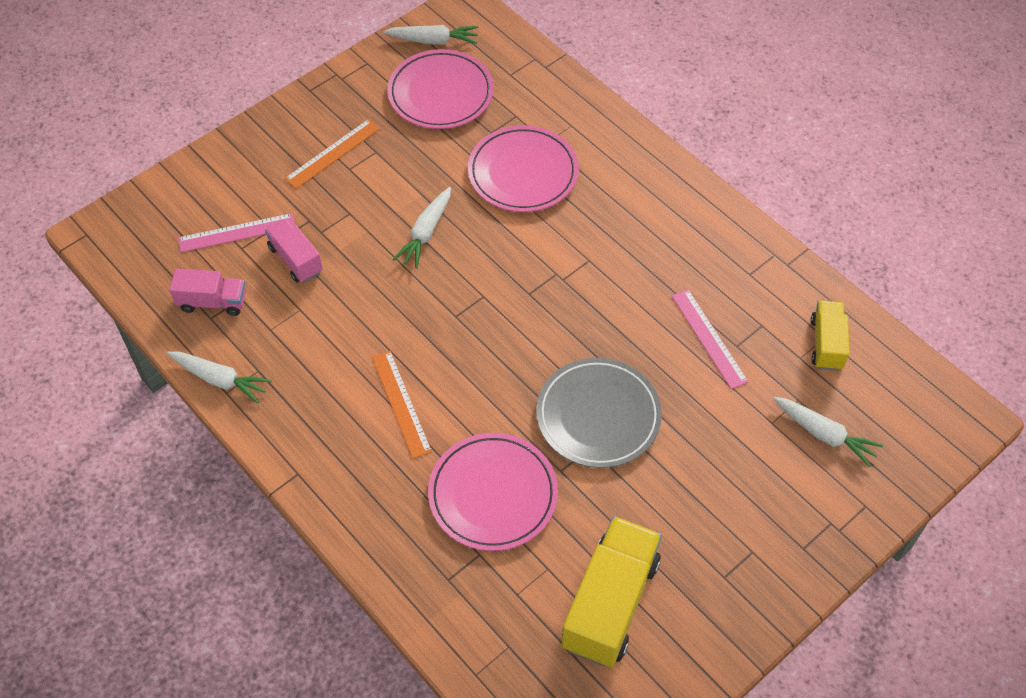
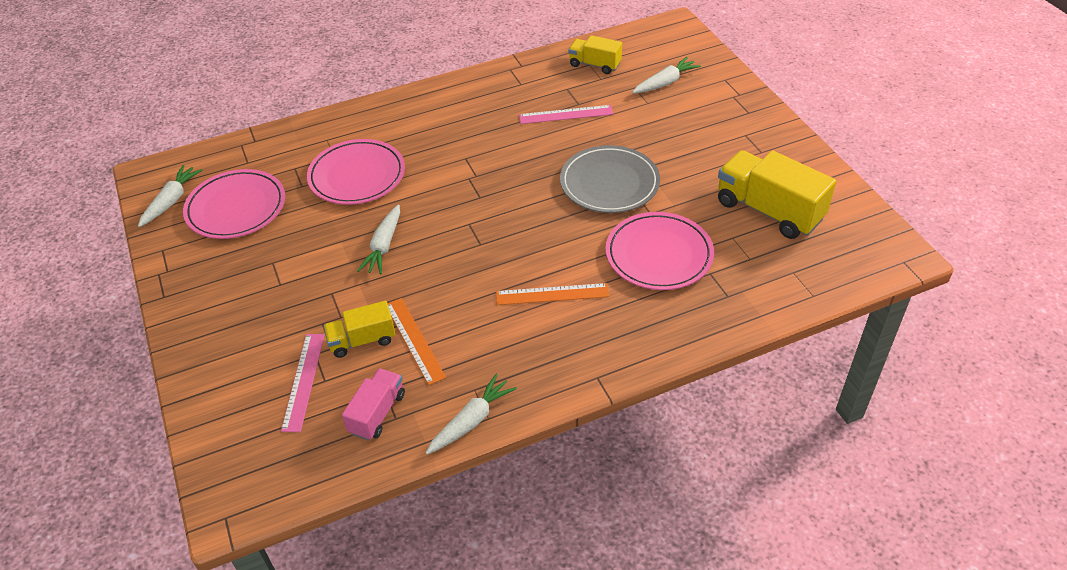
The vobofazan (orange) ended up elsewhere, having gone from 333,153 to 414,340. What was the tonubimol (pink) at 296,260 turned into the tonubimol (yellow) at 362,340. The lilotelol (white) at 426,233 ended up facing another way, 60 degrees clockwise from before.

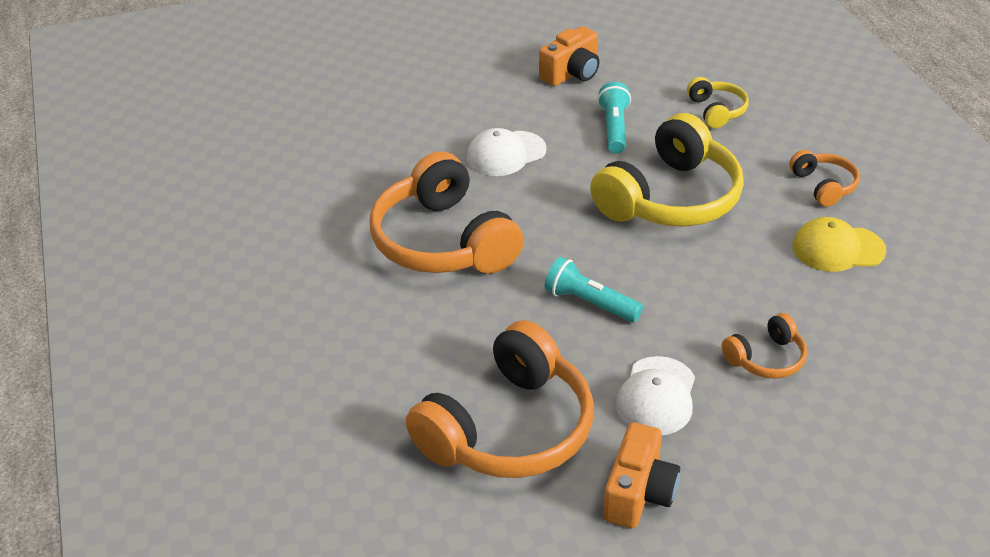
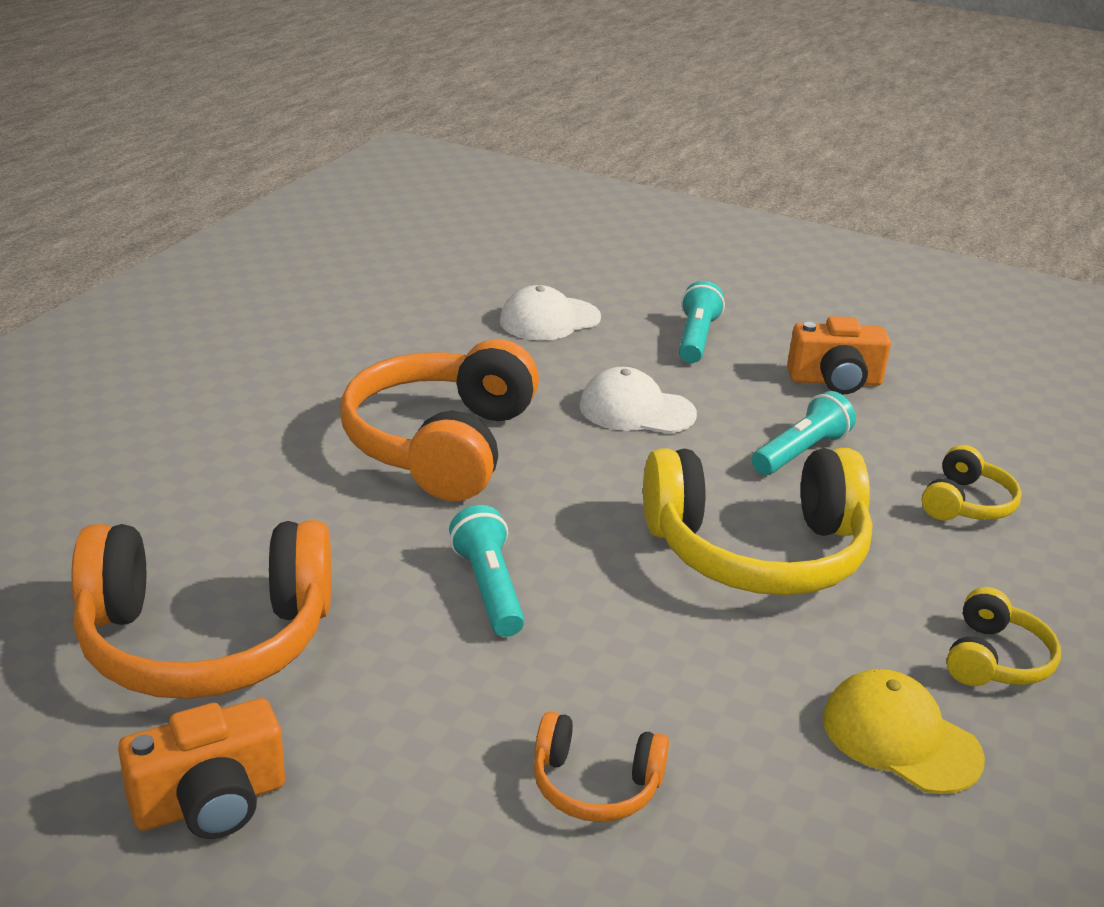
The second view gained the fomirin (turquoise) at 696,339. The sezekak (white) ended up elsewhere, having gone from 656,396 to 549,320. What was the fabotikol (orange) at 823,186 turned into the fabotikol (yellow) at 995,659.

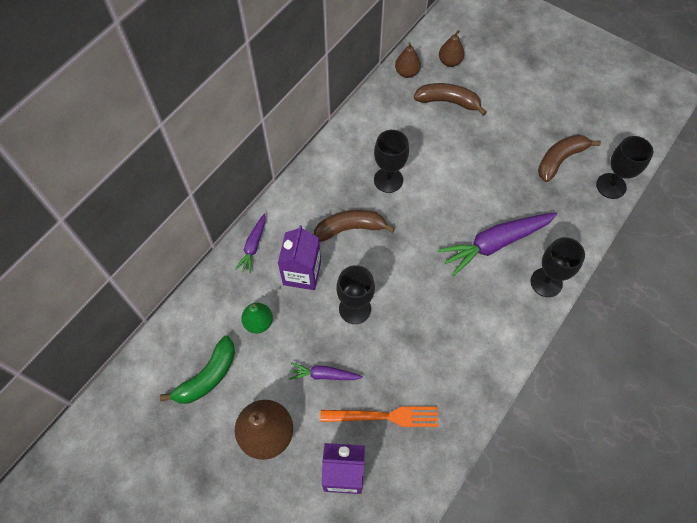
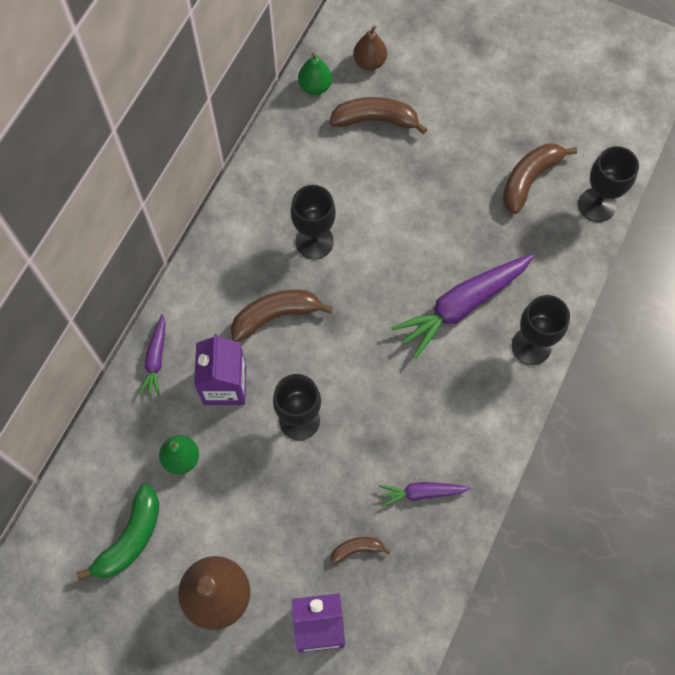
The lilotelol (purple) ended up elsewhere, having gone from 324,375 to 422,493. Where the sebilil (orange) stood at 384,416, the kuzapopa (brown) came to stand at 357,549. What was the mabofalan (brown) at 406,73 turned into the mabofalan (green) at 315,86.

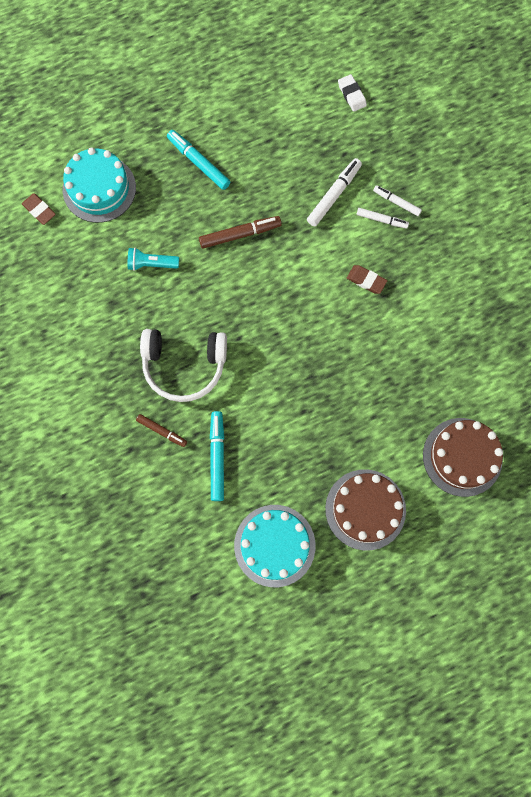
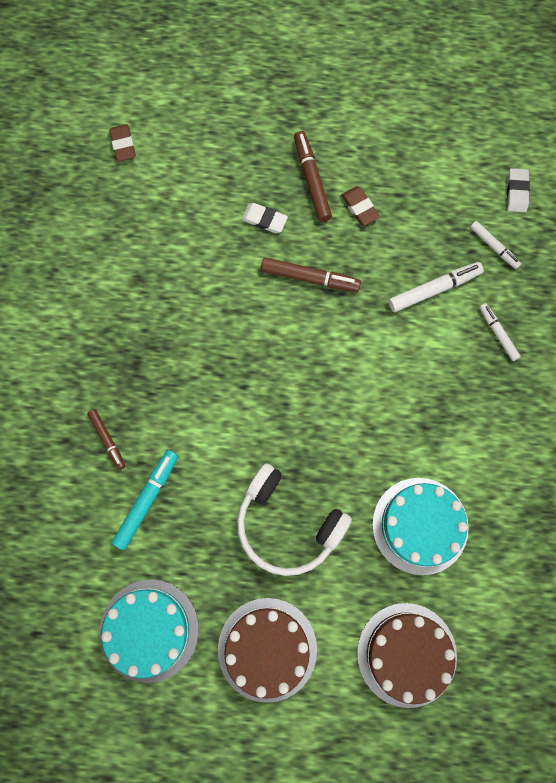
The second view lost the fomirin (turquoise) at 152,264. The second view gained the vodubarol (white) at 264,219. The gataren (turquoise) ended up elsewhere, having gone from 99,188 to 420,525. The fabotikol (white) ended up elsewhere, having gone from 184,366 to 287,524. The vodubarol (brown) ended up elsewhere, having gone from 366,280 to 359,207. The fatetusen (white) ended up elsewhere, having gone from 381,220 to 494,247. What was the fatetusen (turquoise) at 198,163 turned into the fatetusen (brown) at 311,180.

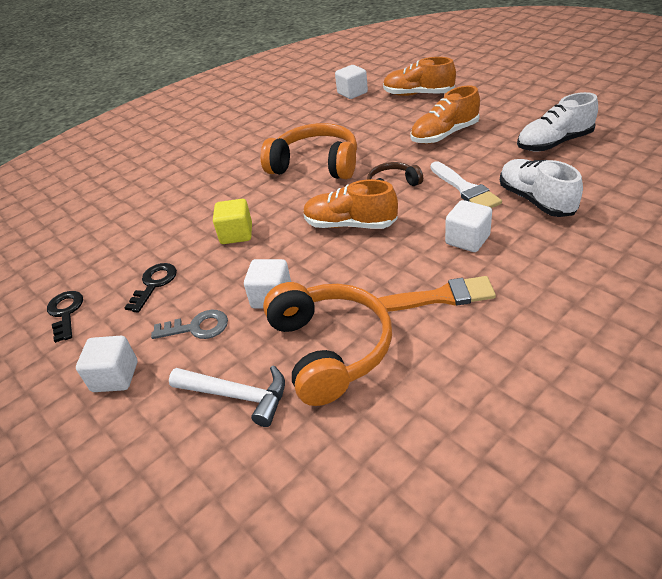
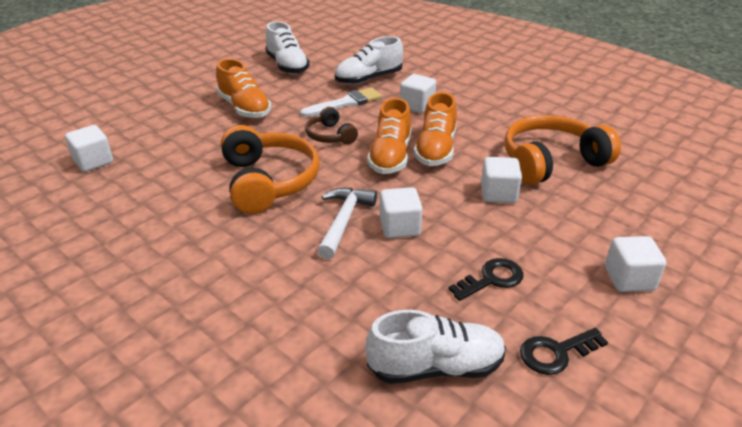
The second view lost the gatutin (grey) at 197,327. The second view lost the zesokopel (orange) at 440,297. The second view gained the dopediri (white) at 435,367. The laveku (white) ended up elsewhere, having gone from 237,396 to 344,221. The dopediri (orange) ended up elsewhere, having gone from 418,94 to 435,150. What was the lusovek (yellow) at 236,234 turned into the lusovek (white) at 400,227. The gatutin (black) at 154,284 ended up facing another way, 135 degrees clockwise from before. The fabotikol (orange) at 316,165 ended up facing another way, 150 degrees clockwise from before.

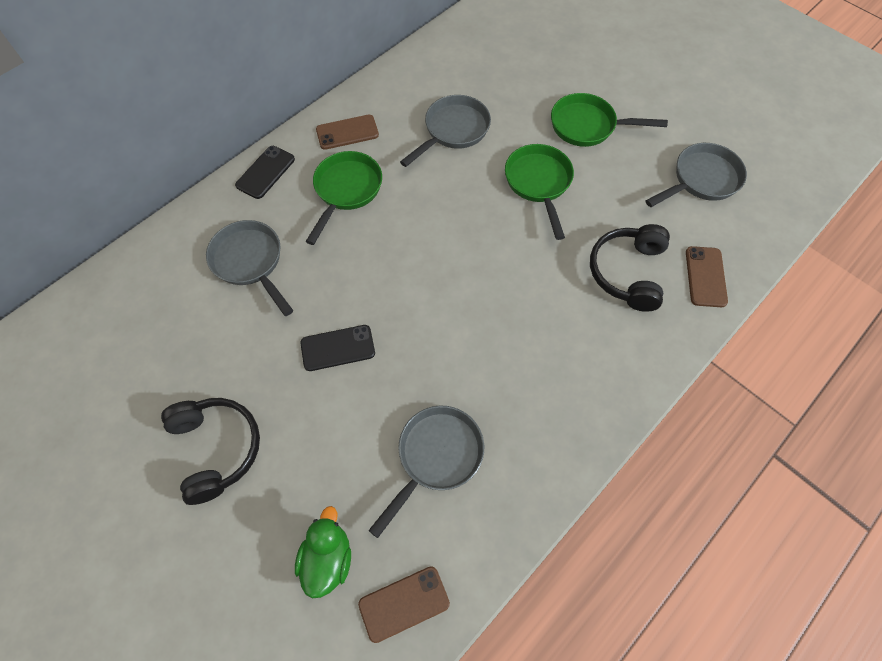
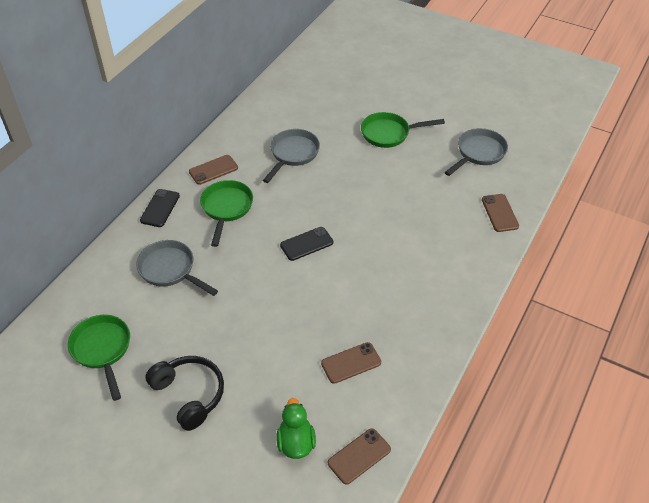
The second view lost the fabotikol (black) at 627,272. The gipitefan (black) ended up elsewhere, having gone from 338,348 to 306,244. The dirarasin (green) ended up elsewhere, having gone from 538,183 to 102,350. Where the dirarasin (grey) stood at 436,456, the gipitefan (brown) came to stand at 351,363.

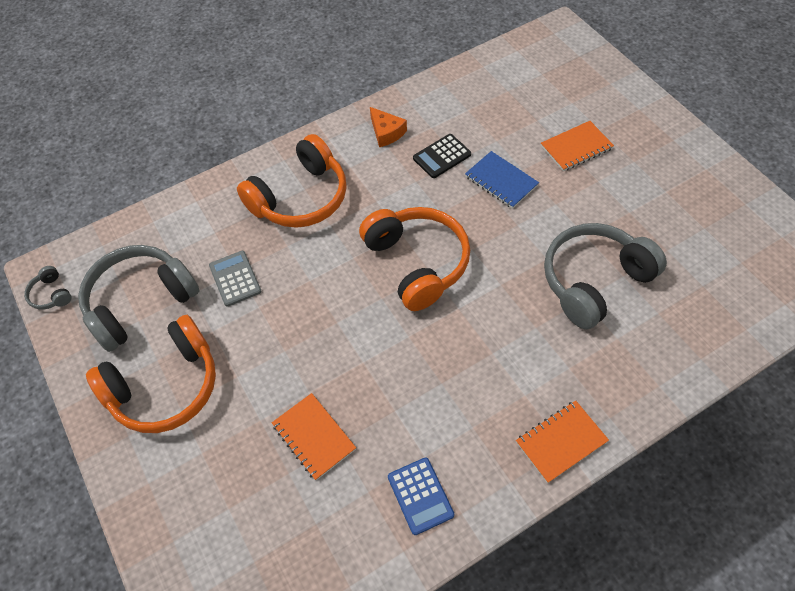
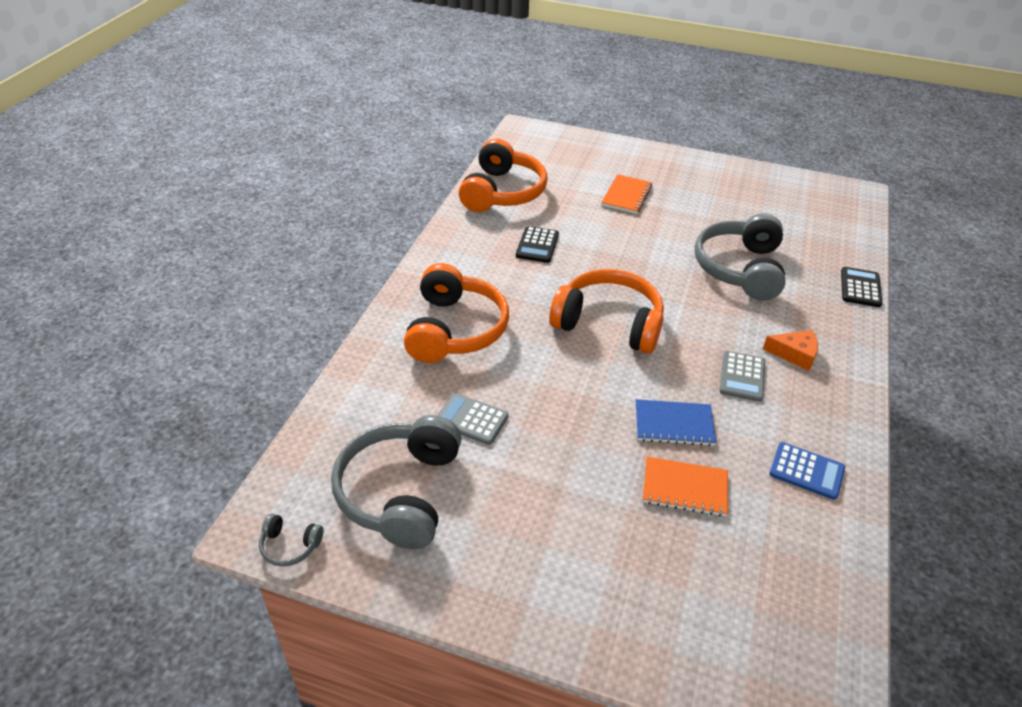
The second view lost the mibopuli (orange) at 561,442. The second view gained the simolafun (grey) at 742,376. The second view gained the simolafun (black) at 860,288. The fabotikol (orange) ended up elsewhere, having gone from 166,386 to 502,192. The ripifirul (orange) ended up elsewhere, having gone from 386,132 to 794,354. The mibopuli (blue) ended up elsewhere, having gone from 501,181 to 674,424.

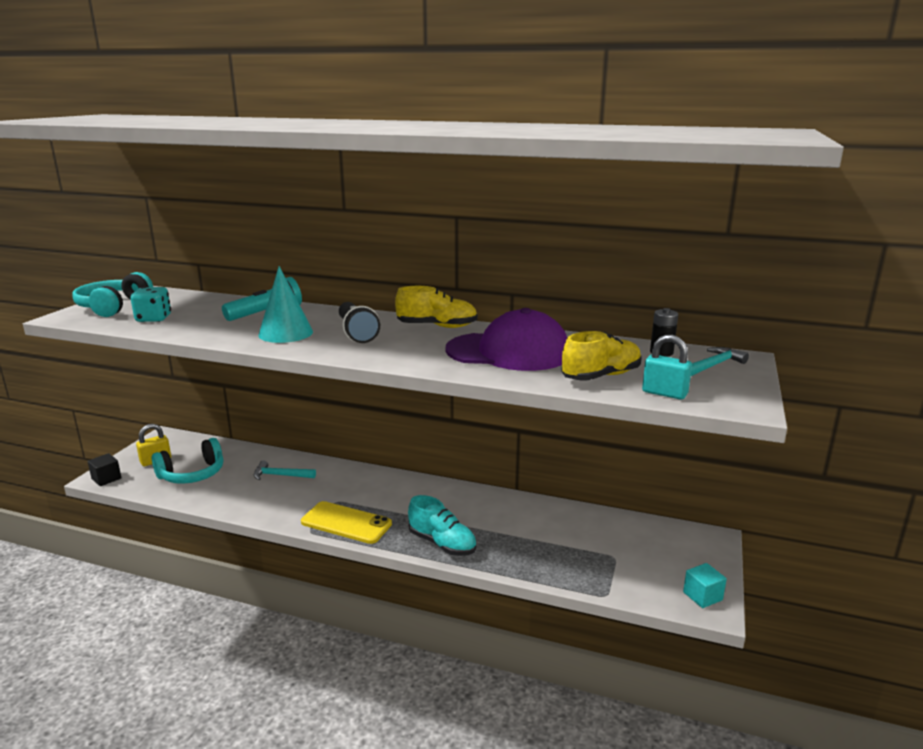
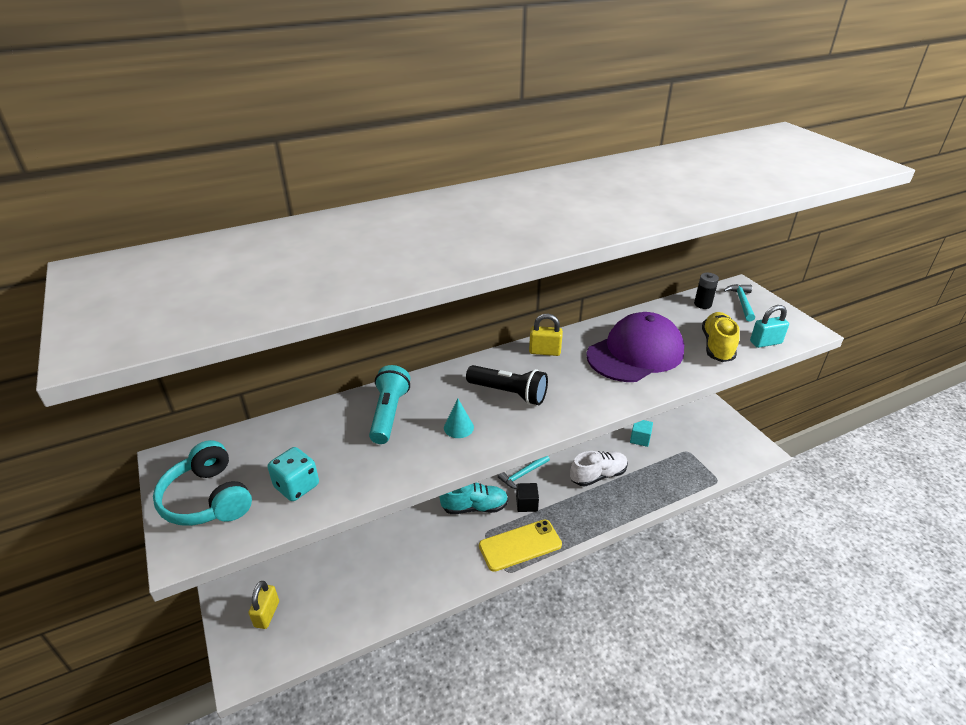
The second view lost the fabotikol (turquoise) at 192,474. The second view gained the dopediri (white) at 598,475. The lusovek (black) ended up elsewhere, having gone from 106,479 to 526,504. The laveku (turquoise) ended up elsewhere, having gone from 280,475 to 523,475. The dopediri (turquoise) ended up elsewhere, having gone from 442,543 to 474,507. The lusovek (turquoise) ended up elsewhere, having gone from 702,596 to 640,439. Where the dopediri (yellow) stood at 437,326, the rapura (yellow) came to stand at 544,351. The size of the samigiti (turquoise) at 285,333 changed by a factor of 0.54.

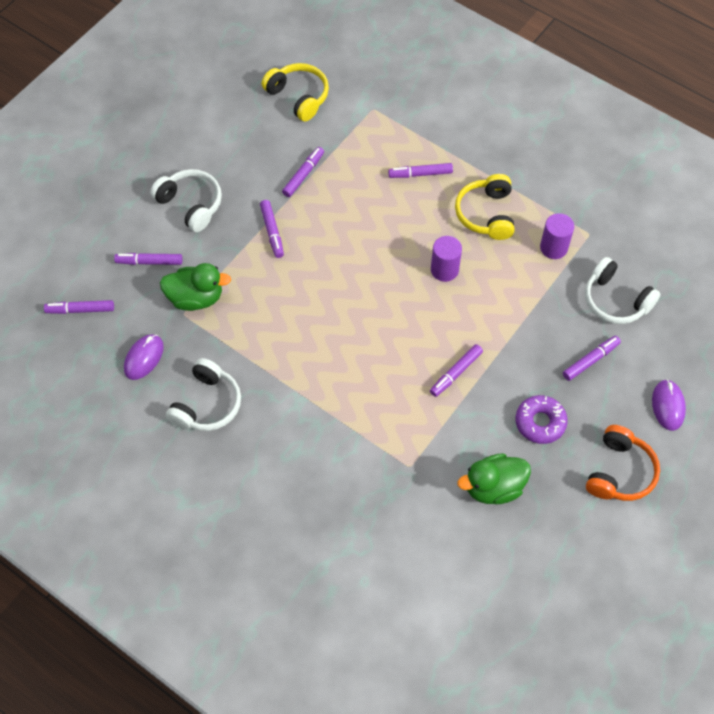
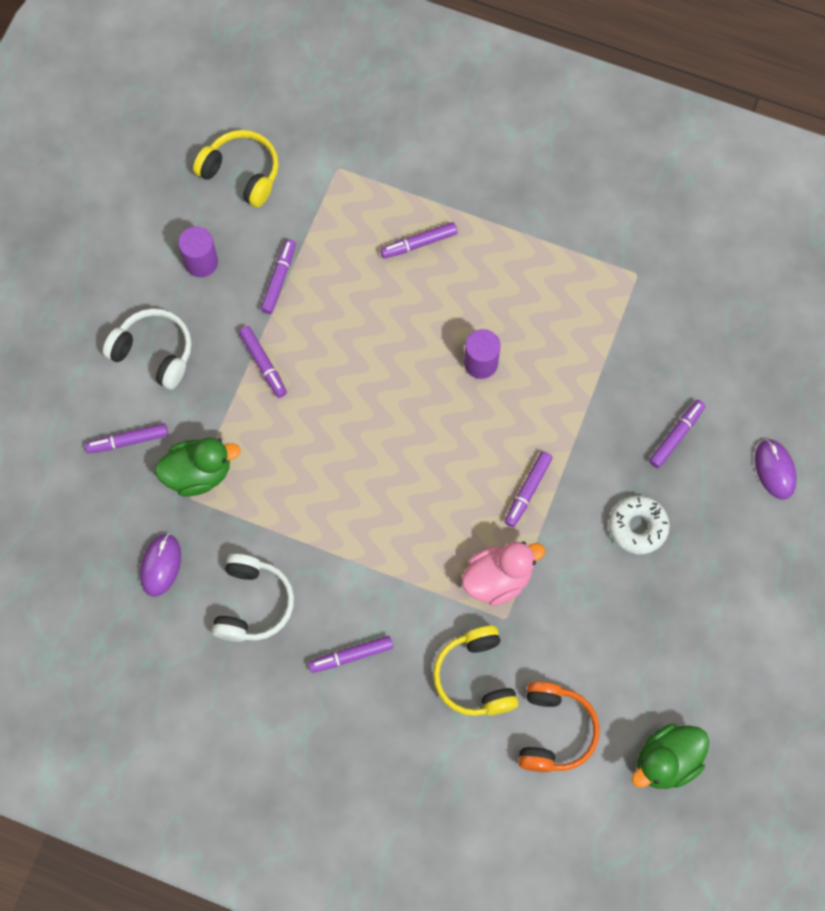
The second view lost the fabotikol (white) at 615,300. The second view gained the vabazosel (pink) at 498,579. The fatetusen (purple) ended up elsewhere, having gone from 80,310 to 351,656. The fabotikol (yellow) ended up elsewhere, having gone from 486,214 to 475,677. The vabazosel (green) ended up elsewhere, having gone from 493,487 to 667,761. The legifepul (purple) ended up elsewhere, having gone from 553,247 to 201,262. The fabotikol (orange) ended up elsewhere, having gone from 619,472 to 554,731. What was the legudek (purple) at 540,422 turned into the legudek (white) at 638,527.

